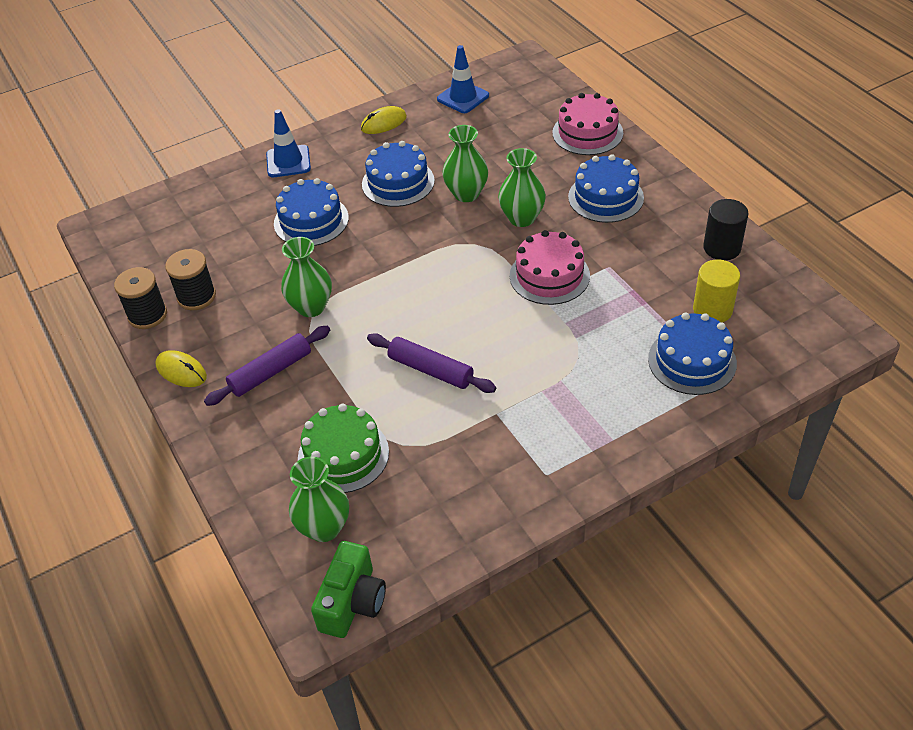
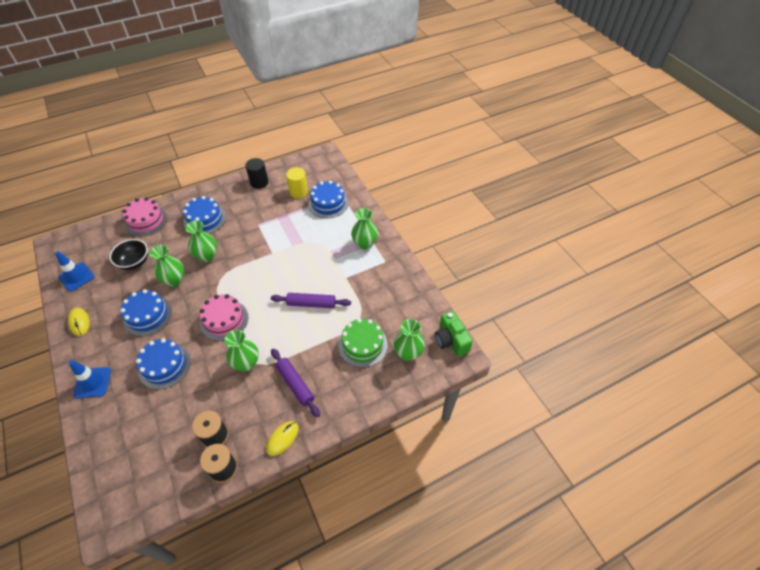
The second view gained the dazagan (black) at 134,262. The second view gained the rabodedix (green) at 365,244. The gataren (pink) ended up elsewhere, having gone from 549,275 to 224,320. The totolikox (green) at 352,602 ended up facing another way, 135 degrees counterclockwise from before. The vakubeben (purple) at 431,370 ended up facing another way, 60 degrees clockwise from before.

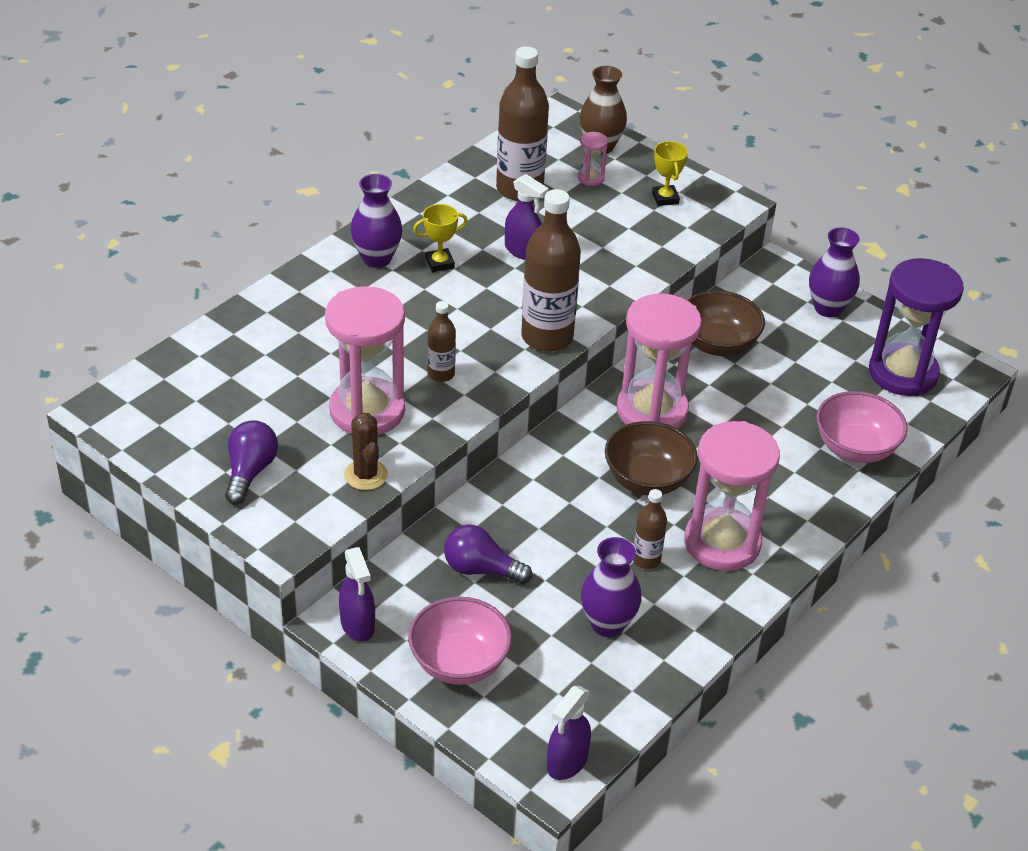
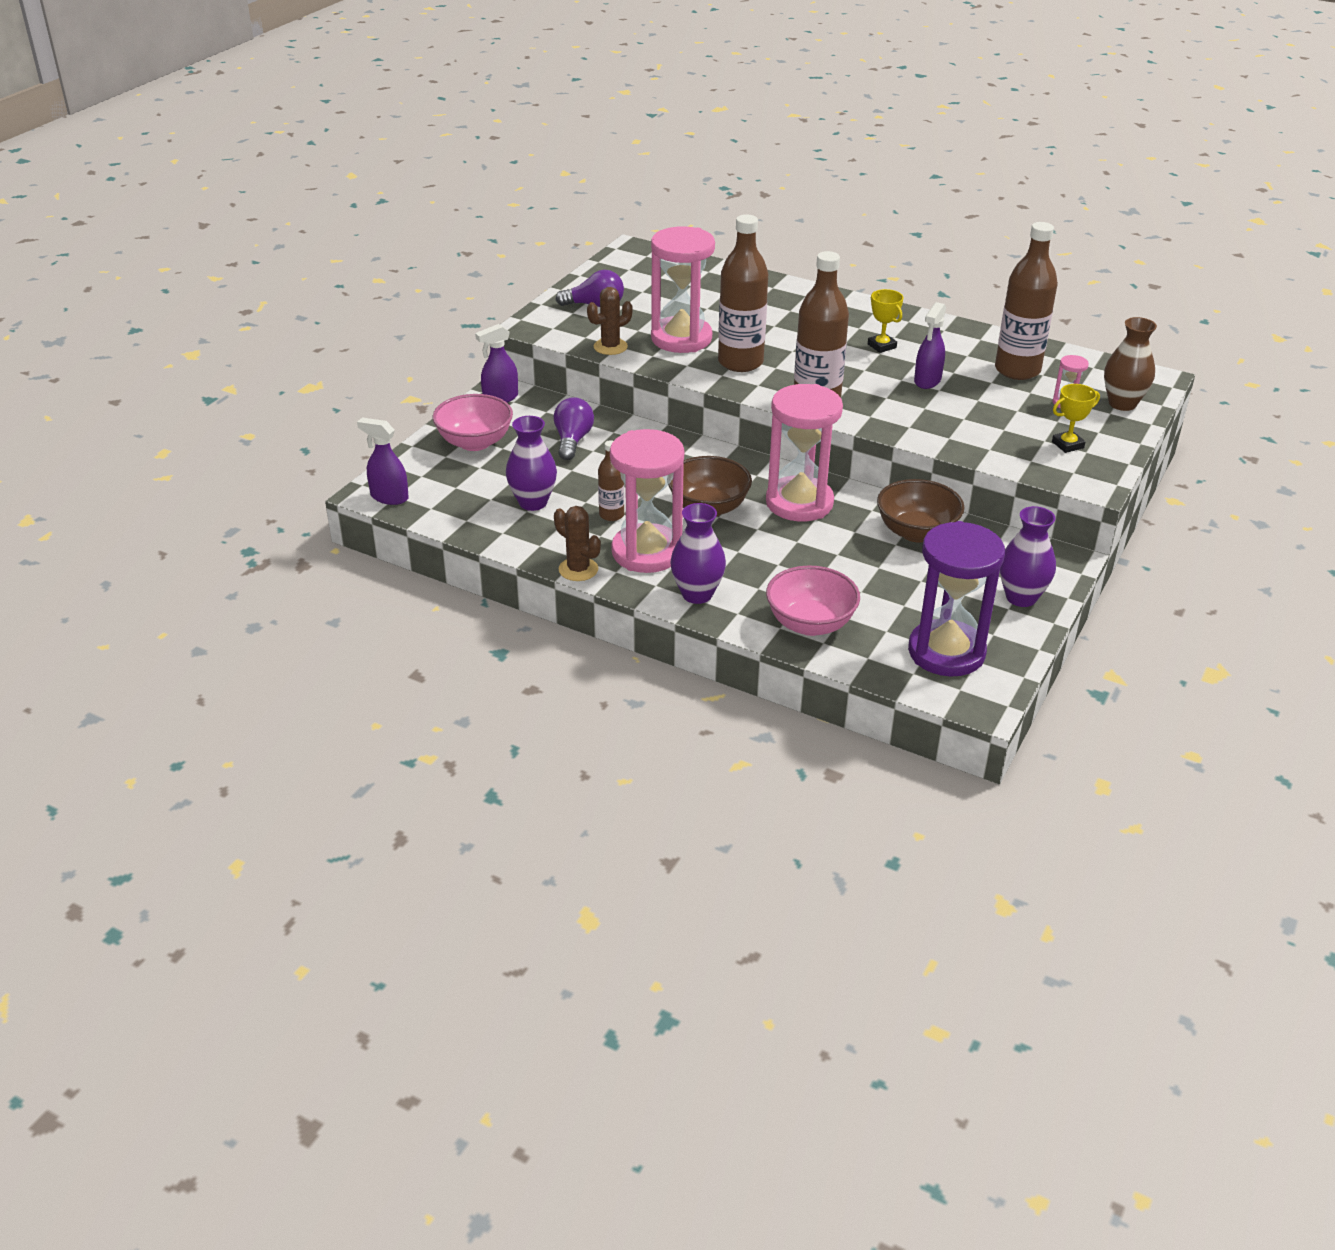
The second view gained the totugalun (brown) at 578,569. The rabodedix (purple) ended up elsewhere, having gone from 376,258 to 697,594. The size of the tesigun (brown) at 441,374 changed by a factor of 1.97.

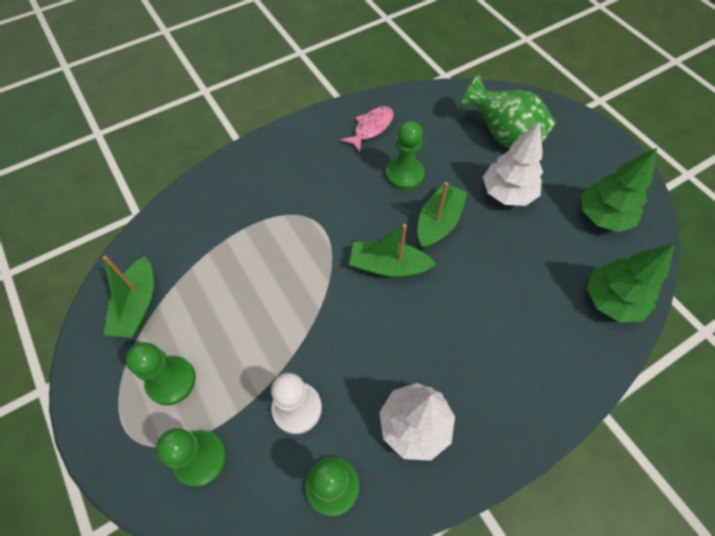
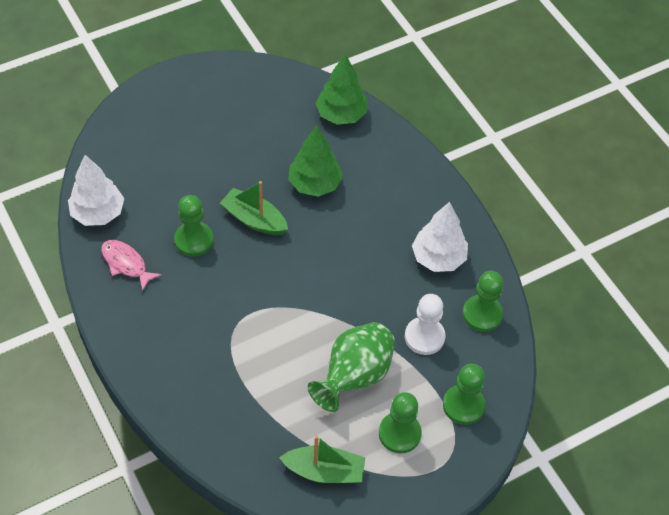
The second view lost the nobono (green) at 388,266. The rabodedix (green) ended up elsewhere, having gone from 503,136 to 354,376. The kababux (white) ended up elsewhere, having gone from 507,193 to 98,213. The kababux (green) ended up elsewhere, having gone from 603,216 to 314,184.

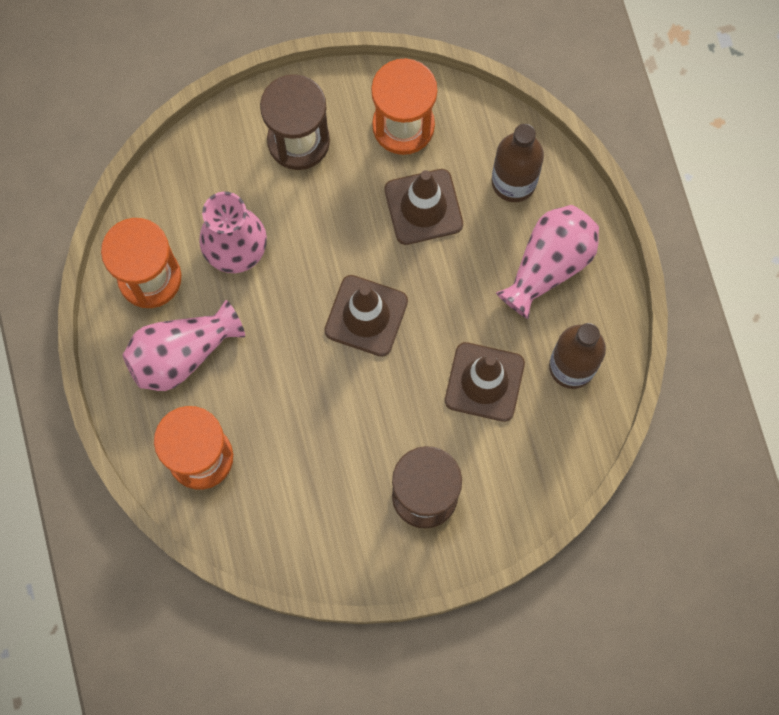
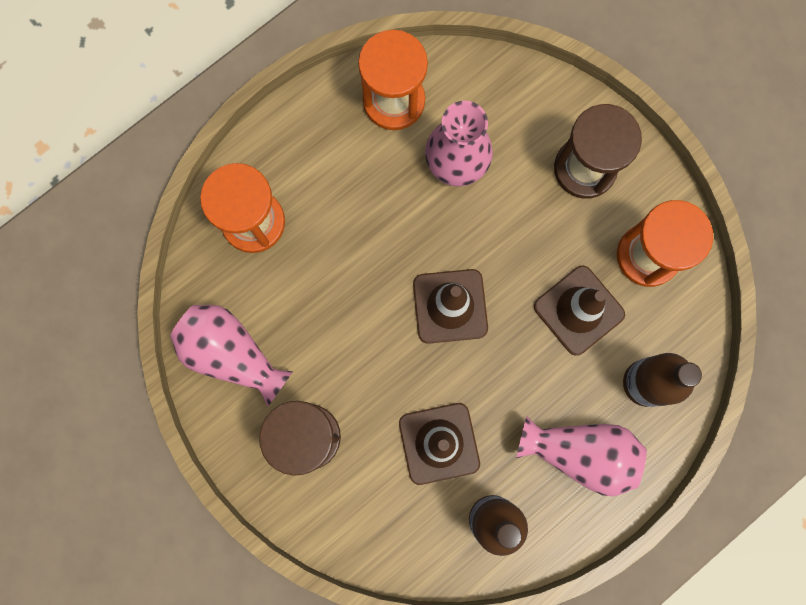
The rabodedix (pink) ended up elsewhere, having gone from 182,354 to 232,354.

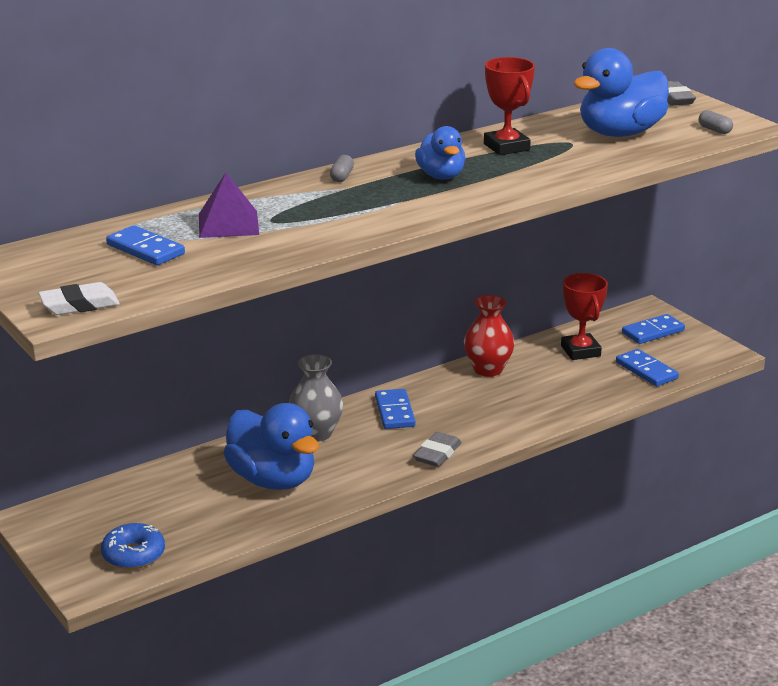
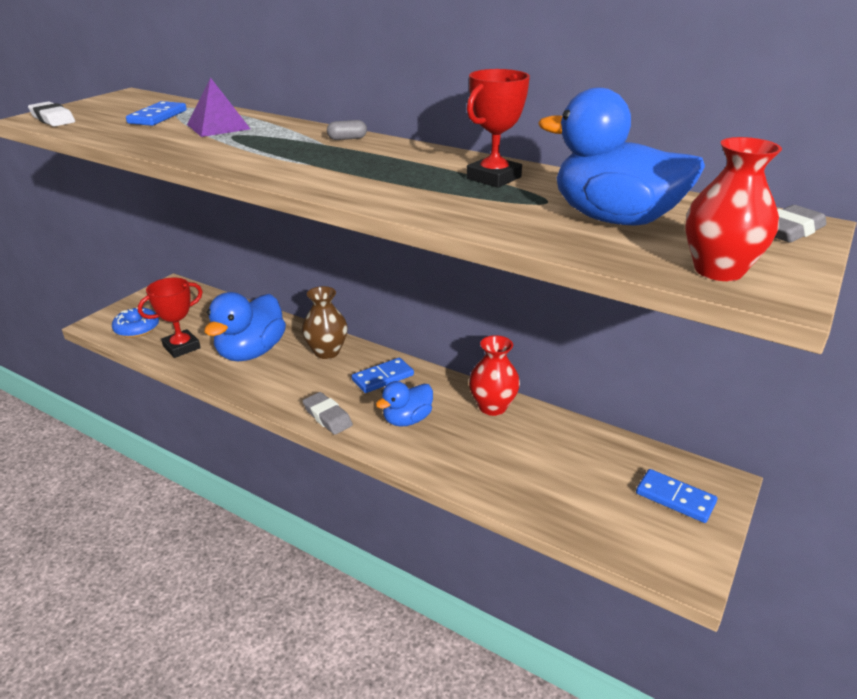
The second view lost the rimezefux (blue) at 646,370. The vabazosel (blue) ended up elsewhere, having gone from 441,176 to 407,419. The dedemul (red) ended up elsewhere, having gone from 580,351 to 181,347. Where the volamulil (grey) stood at 714,130, the rabodedix (red) came to stand at 718,270. What was the rabodedix (grey) at 316,433 turned into the rabodedix (brown) at 327,352. The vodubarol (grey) at 437,454 ended up facing another way, 45 degrees clockwise from before.

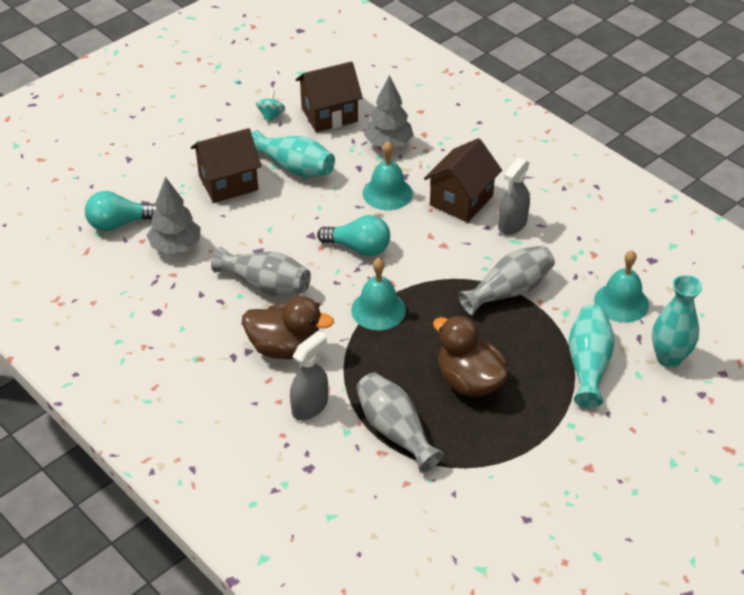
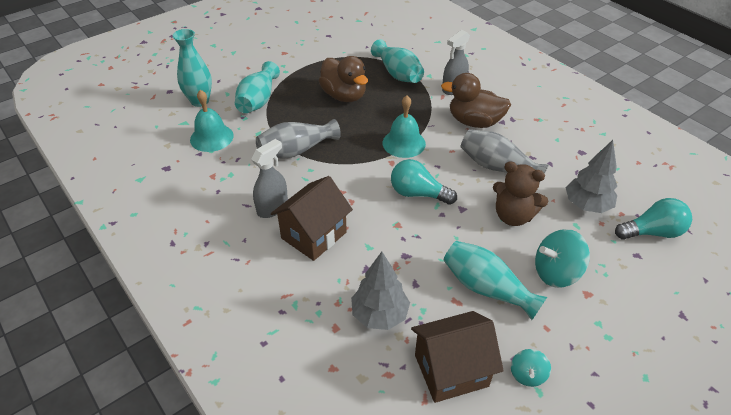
The second view lost the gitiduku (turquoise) at 387,193. The second view gained the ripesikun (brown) at 513,216. Where the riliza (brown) stood at 228,183, the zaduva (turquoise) came to stand at 556,272. What was the rabodedix (grey) at 395,431 turned into the rabodedix (turquoise) at 398,74.

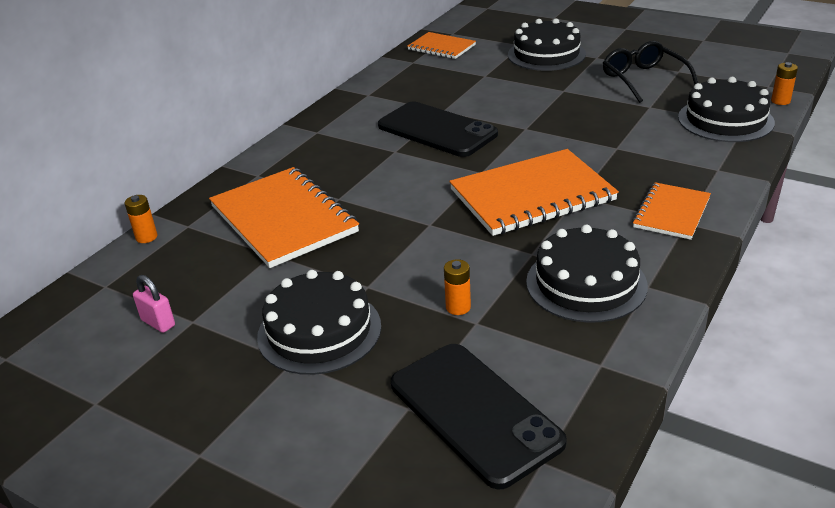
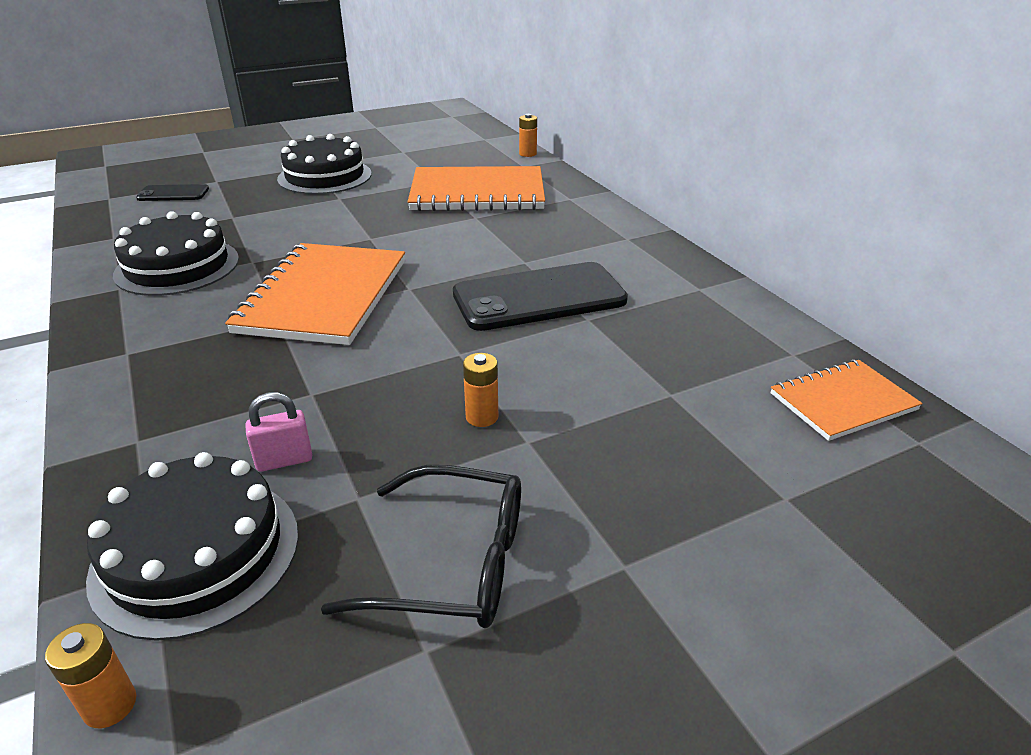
The second view lost the gataren (black) at 546,54. The second view lost the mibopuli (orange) at 671,213. The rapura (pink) ended up elsewhere, having gone from 158,323 to 284,460. The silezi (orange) ended up elsewhere, having gone from 458,307 to 482,417. The size of the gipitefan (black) at 474,413 changed by a factor of 0.50.

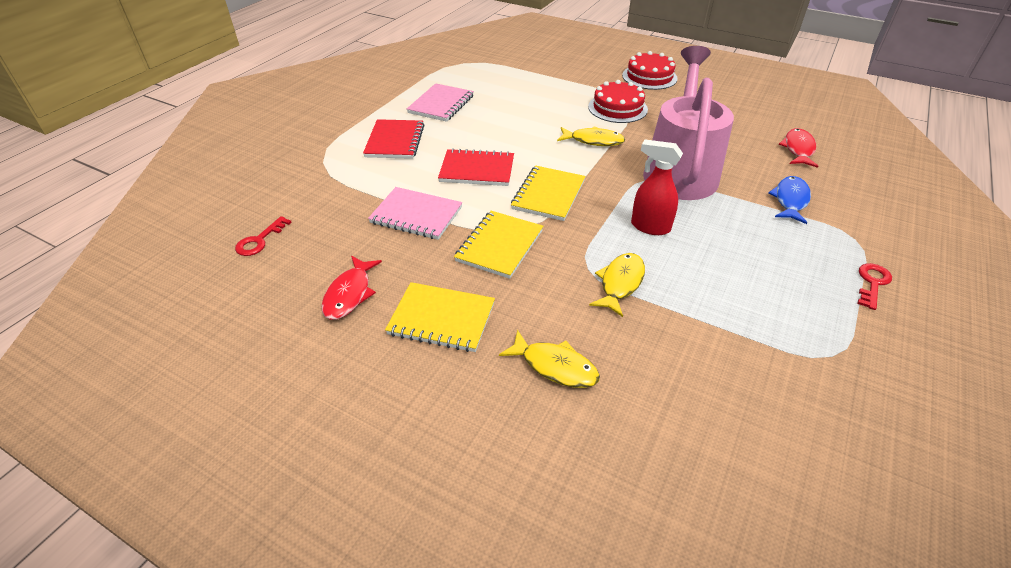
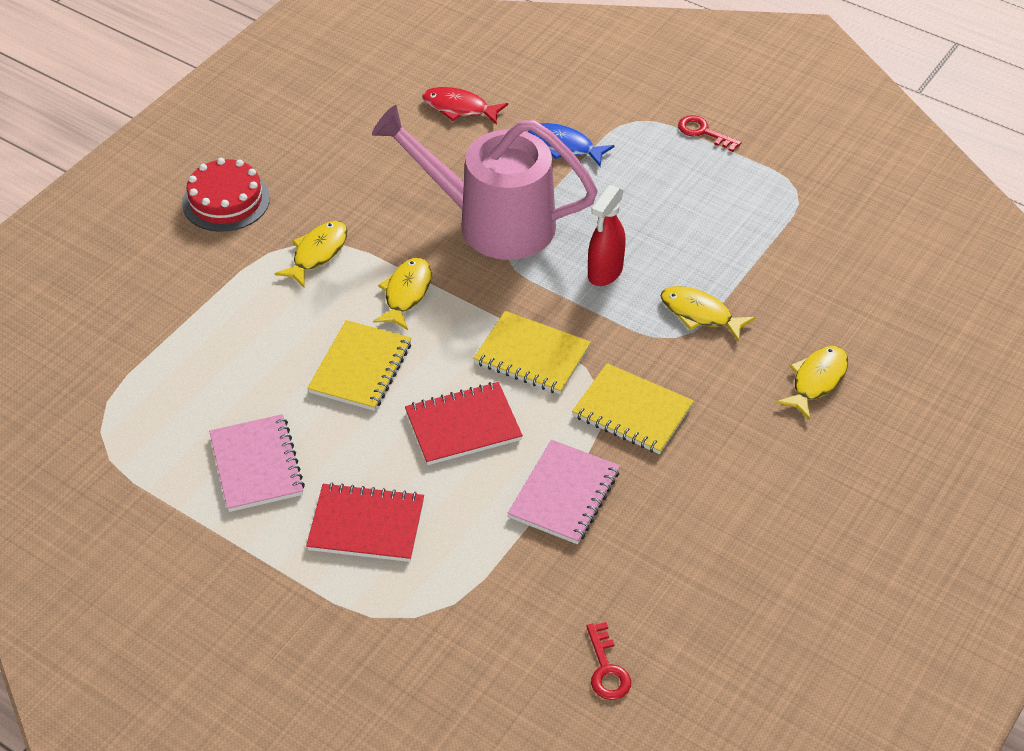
The second view lost the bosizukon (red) at 349,294. The mibopuli (yellow) ended up elsewhere, having gone from 441,319 to 360,368. Where the gataren (red) stood at 617,108, the bosizukon (yellow) came to stand at 317,253. The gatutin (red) at 260,240 ended up facing another way, 45 degrees clockwise from before. The mibopuli (pink) at 441,104 ended up facing another way, 45 degrees clockwise from before. The mibopuli (red) at 477,170 ended up facing another way, 60 degrees clockwise from before.

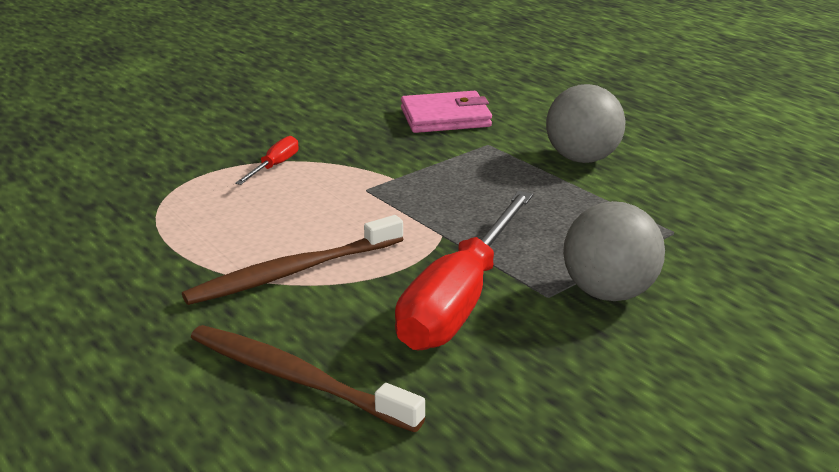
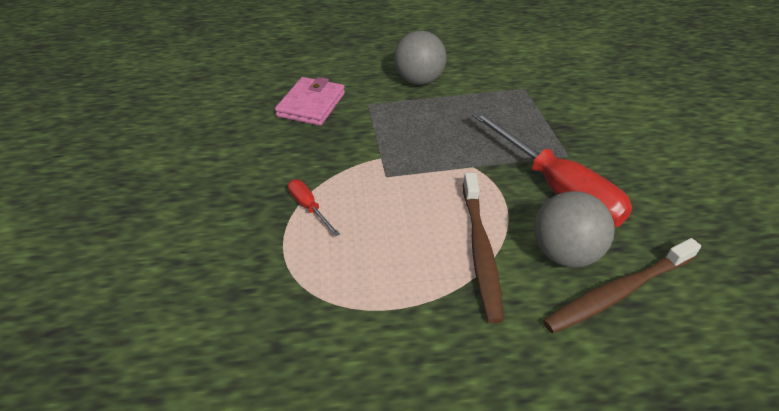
The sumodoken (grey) ended up elsewhere, having gone from 609,293 to 564,253.

